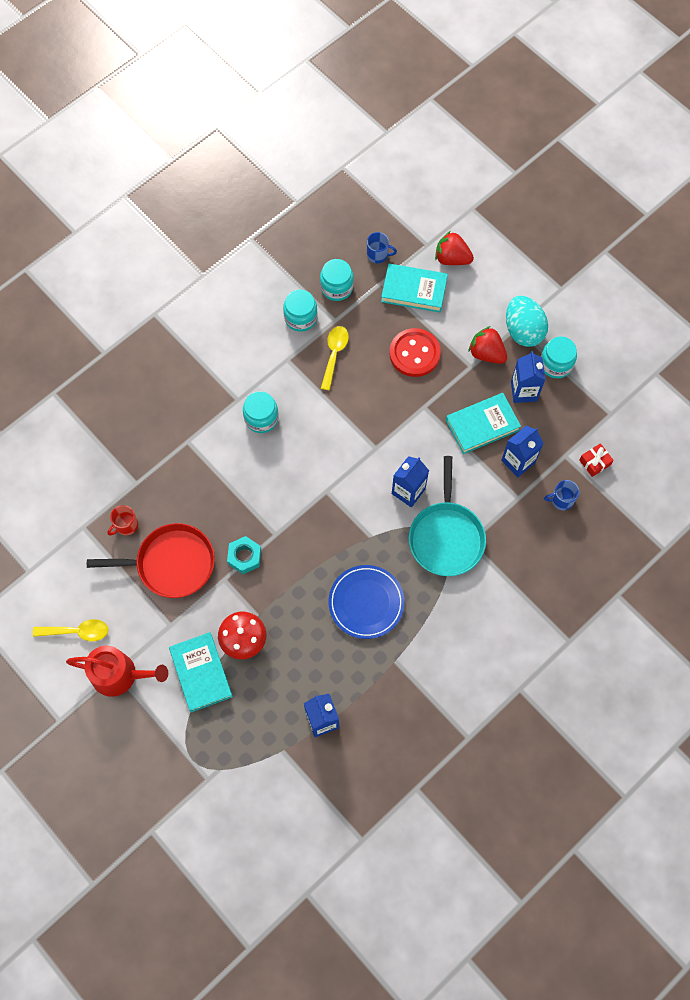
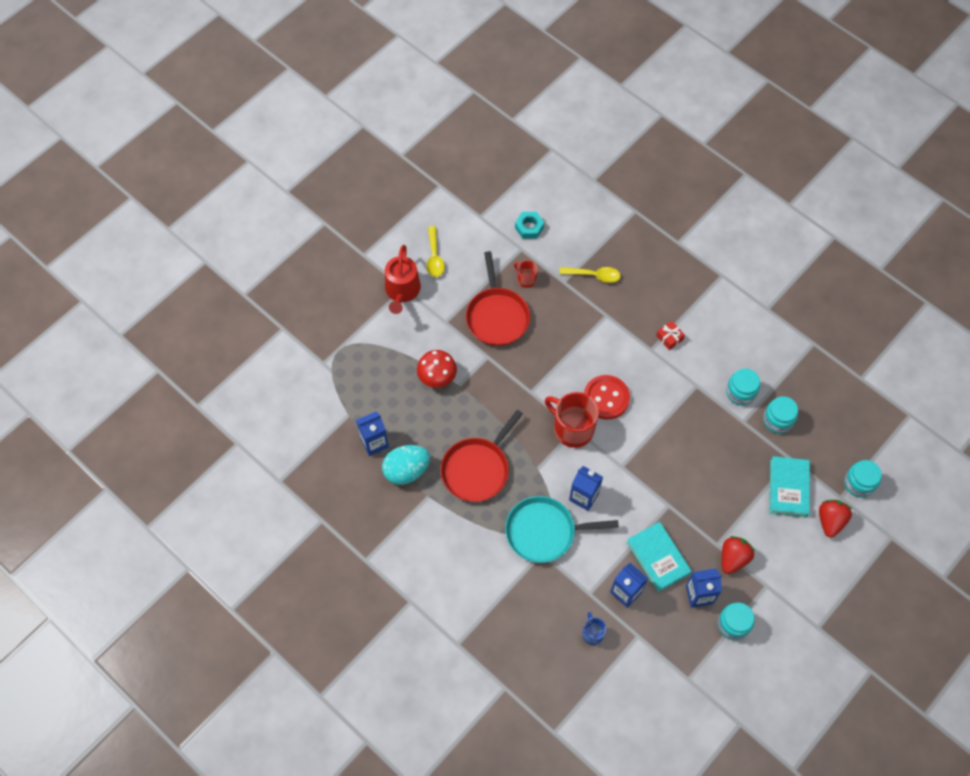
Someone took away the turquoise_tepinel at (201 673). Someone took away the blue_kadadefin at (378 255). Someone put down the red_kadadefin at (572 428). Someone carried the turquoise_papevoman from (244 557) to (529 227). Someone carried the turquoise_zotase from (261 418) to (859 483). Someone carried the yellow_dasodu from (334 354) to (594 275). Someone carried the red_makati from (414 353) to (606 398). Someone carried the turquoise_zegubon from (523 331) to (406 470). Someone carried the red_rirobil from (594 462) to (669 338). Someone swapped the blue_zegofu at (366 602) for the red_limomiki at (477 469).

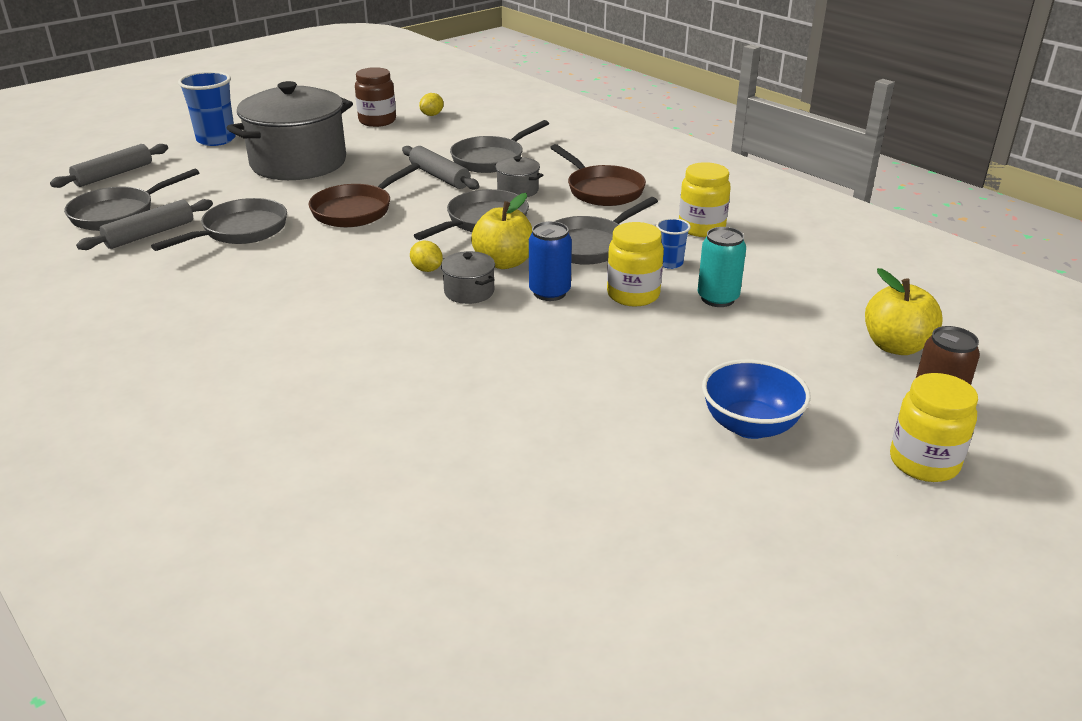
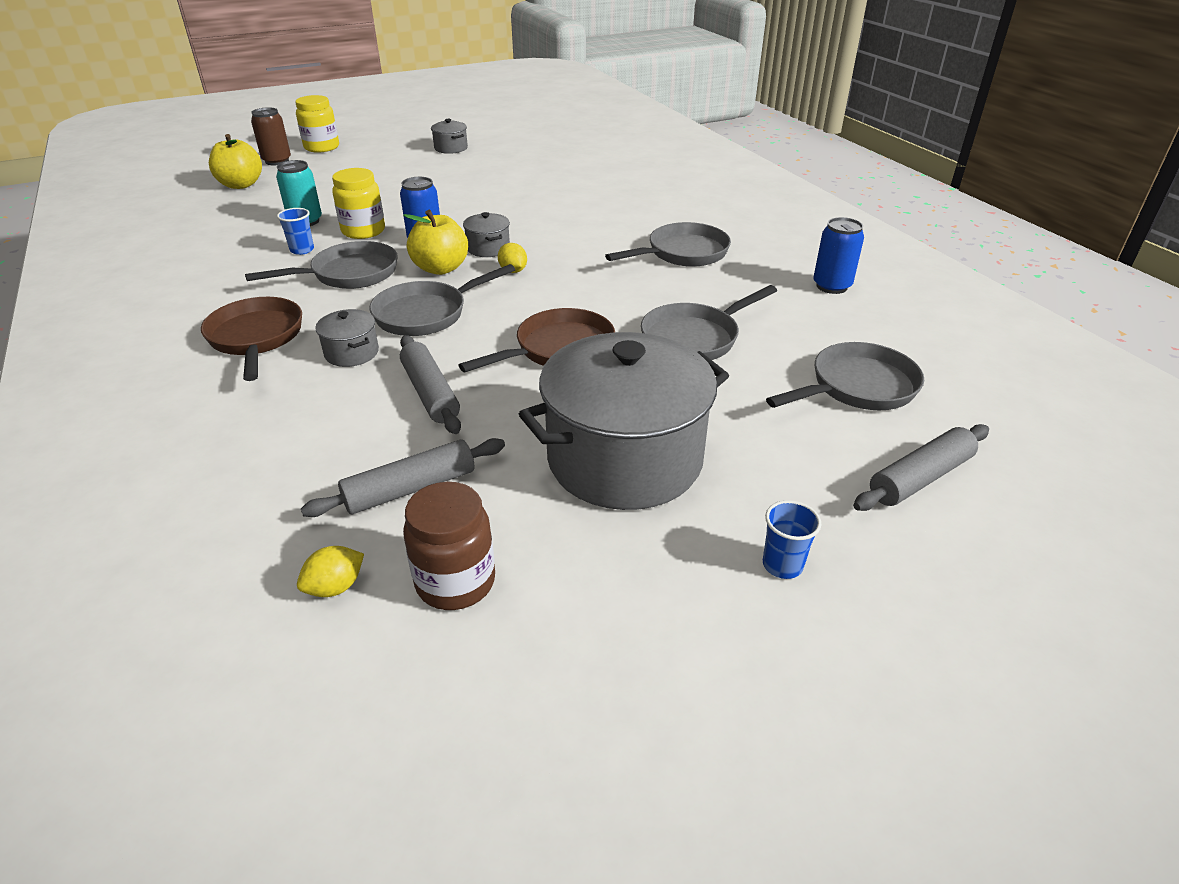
Someone took away the yellow_zotase at (701 228). Someone took away the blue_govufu at (750 425). Someone put down the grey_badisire at (451 148). Someone put down the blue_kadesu at (831 286). Someone carried the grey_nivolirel from (150 234) to (410 488). Someone carried the grey_limomiki from (491 159) to (683 253). Someone scaled the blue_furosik at (216 140) by 0.53.

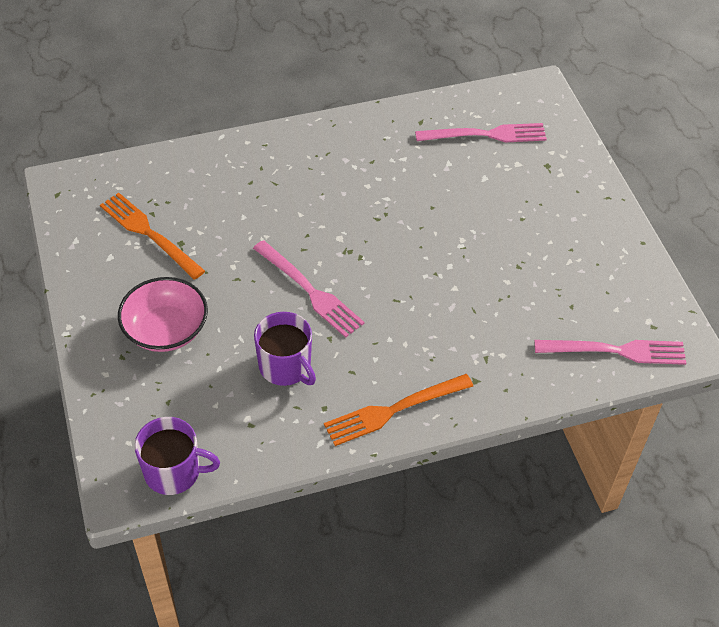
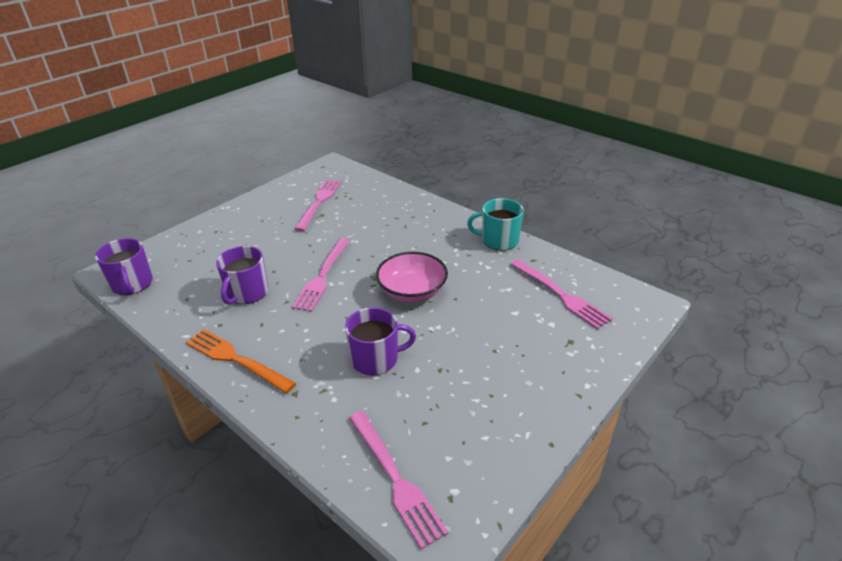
Someone put down the purple_kadadefin at (376 359). Someone put down the turquoise_kadadefin at (498 240). Someone carried the pink_govufu from (166 329) to (412 291). Someone repainted the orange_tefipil at (148 233), which became the pink_tefipil at (319 202).

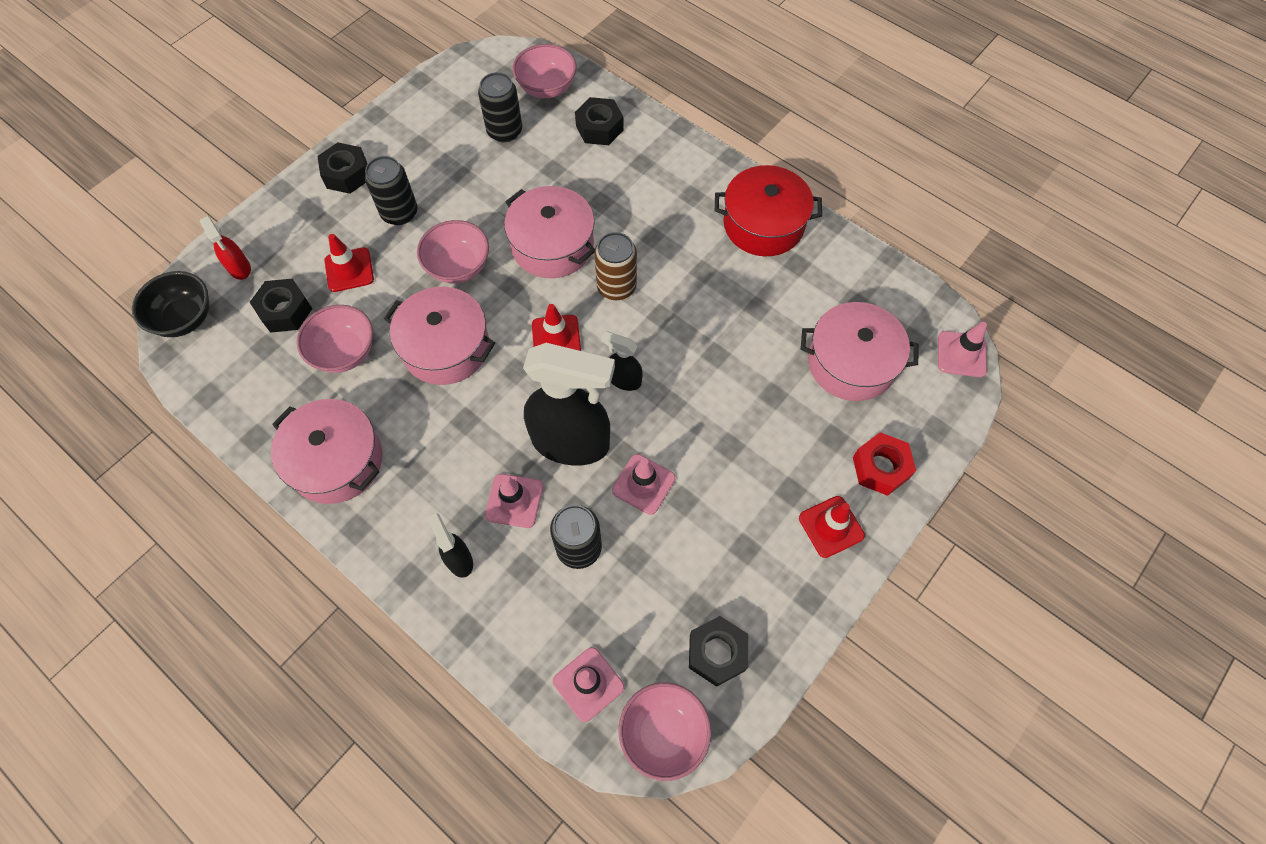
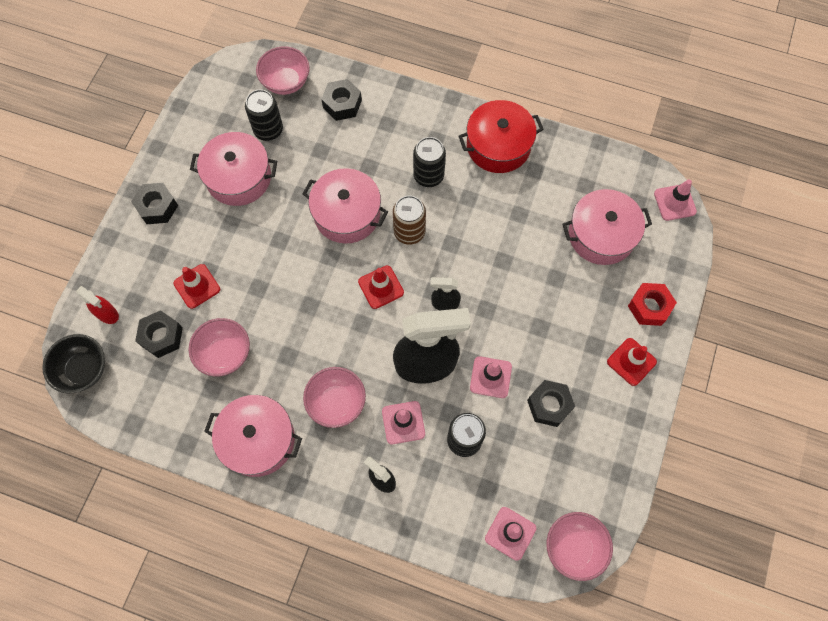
Someone carried the black_kadesu from (399 213) to (428 176). Someone carried the pink_badisire from (446 347) to (239 178). Someone carried the pink_govufu from (458 267) to (336 402). Someone carried the black_papevoman from (717 653) to (549 405).

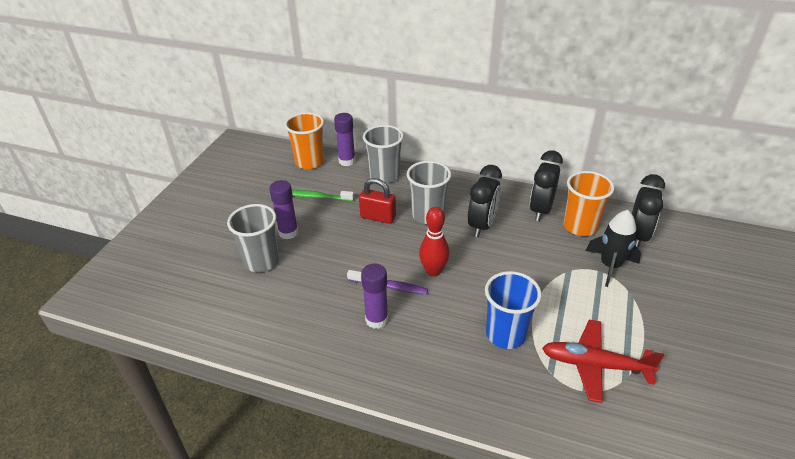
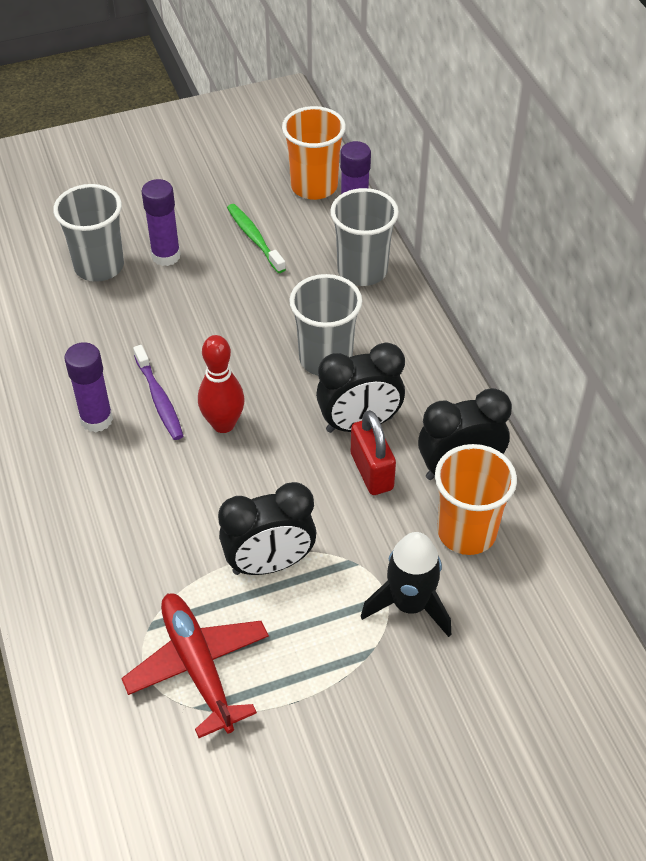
Someone took away the blue_furosik at (506 334). Someone carried the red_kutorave from (378 217) to (371 471). Someone carried the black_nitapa from (637 236) to (269 564).

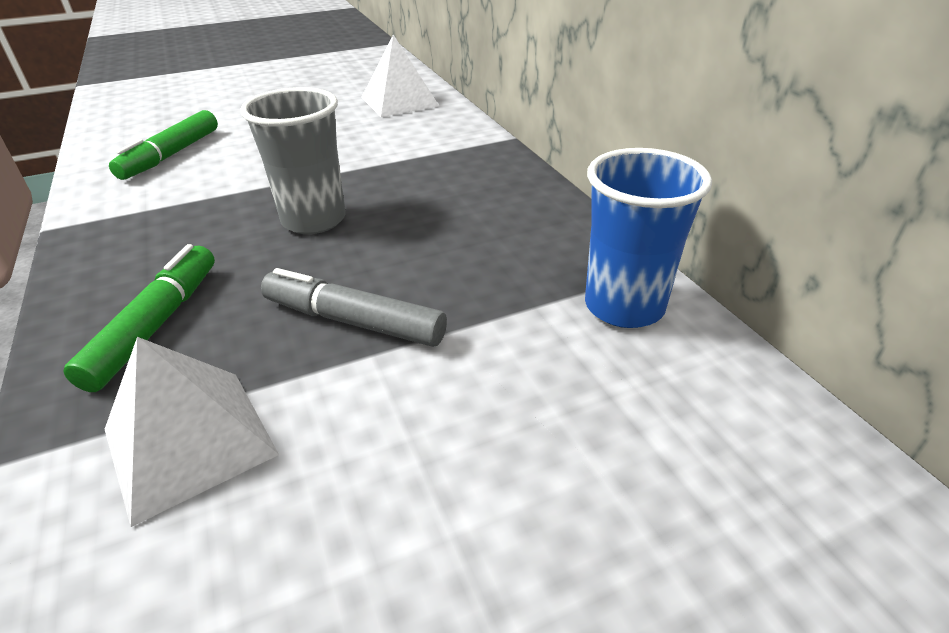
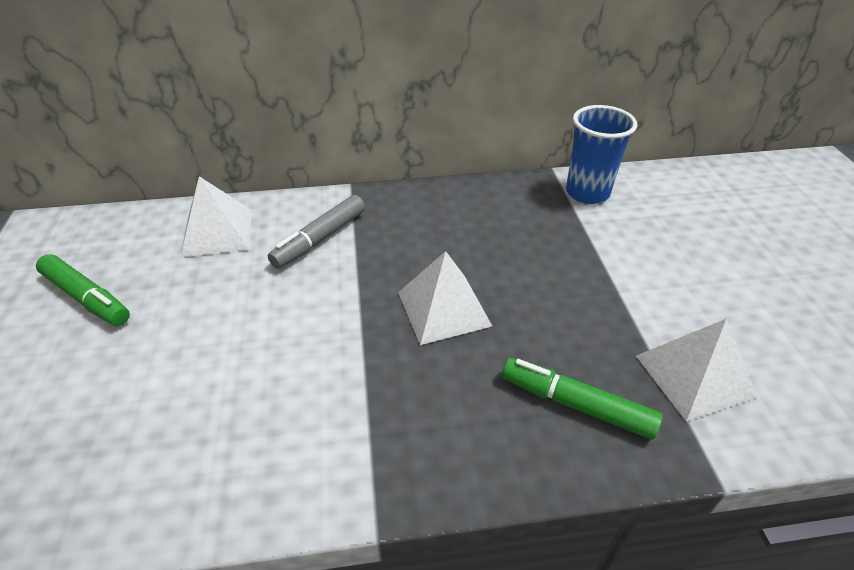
Someone carried the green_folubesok from (171 155) to (87 298). Someone carried the grey_folubesok from (353 321) to (320 239). Someone swapped the grey_furosik at (314 220) for the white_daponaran at (444 308).

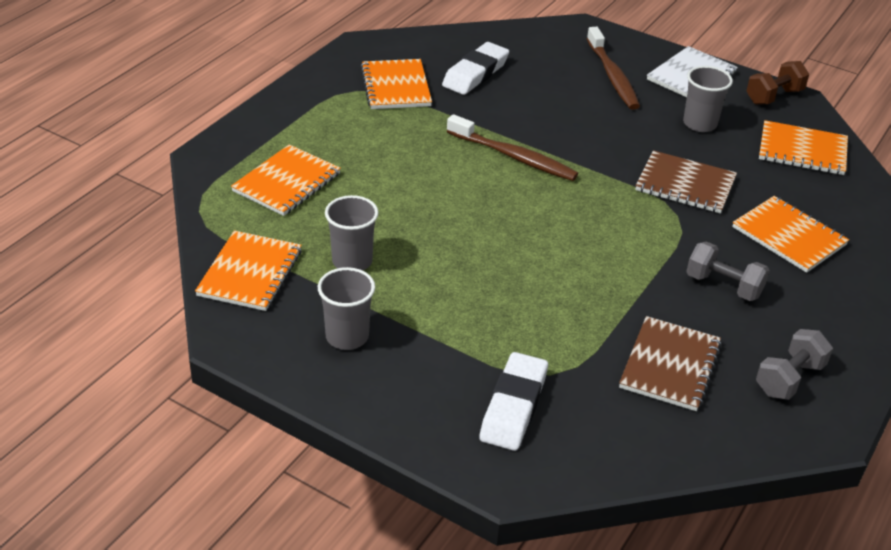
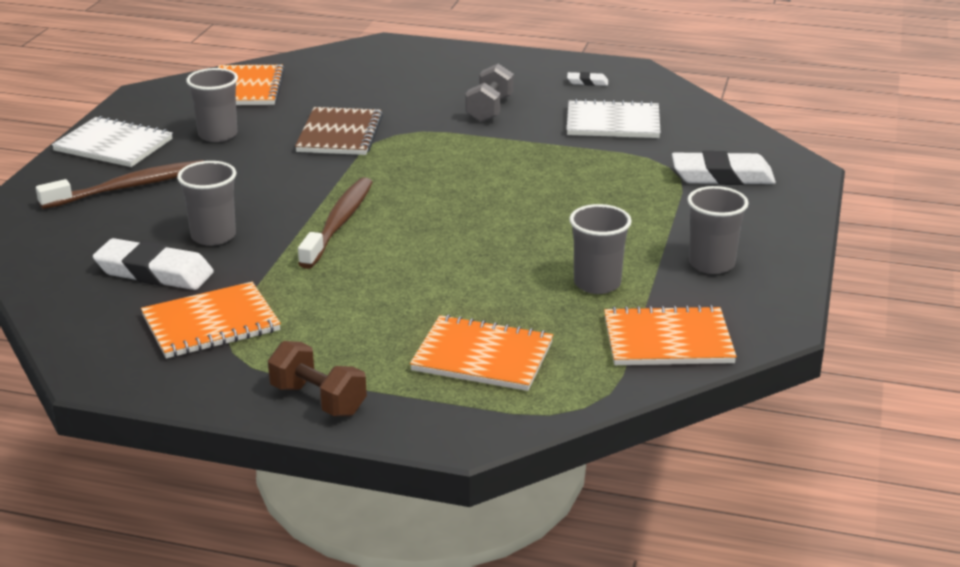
Someone took away the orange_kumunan at (788 236). Someone put down the grey_furosik at (213 236). Someone carried the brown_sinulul from (774 96) to (318 400). Someone swapped the grey_sinulul at (789 379) for the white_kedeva at (587 82). Someone repainted the brown_kumunan at (669 365), which became the white_kumunan at (613 123).

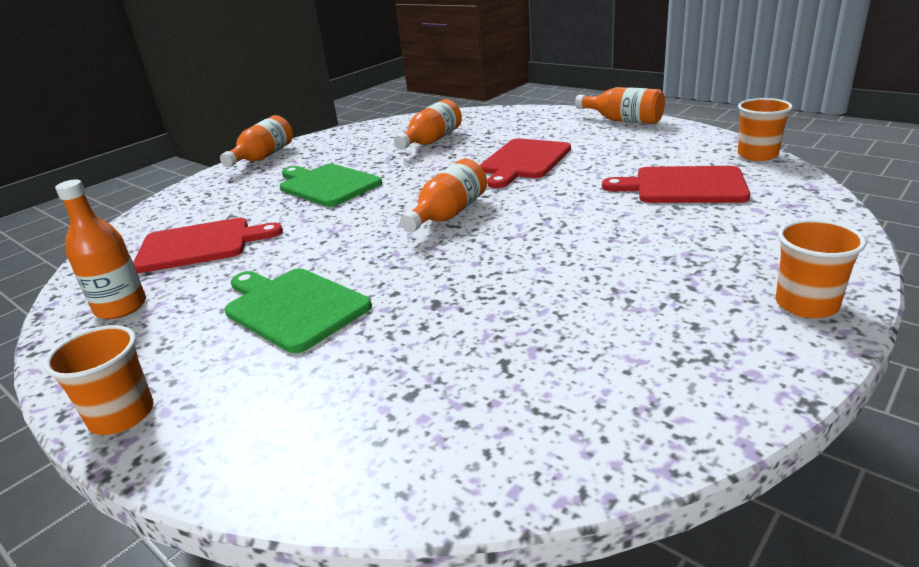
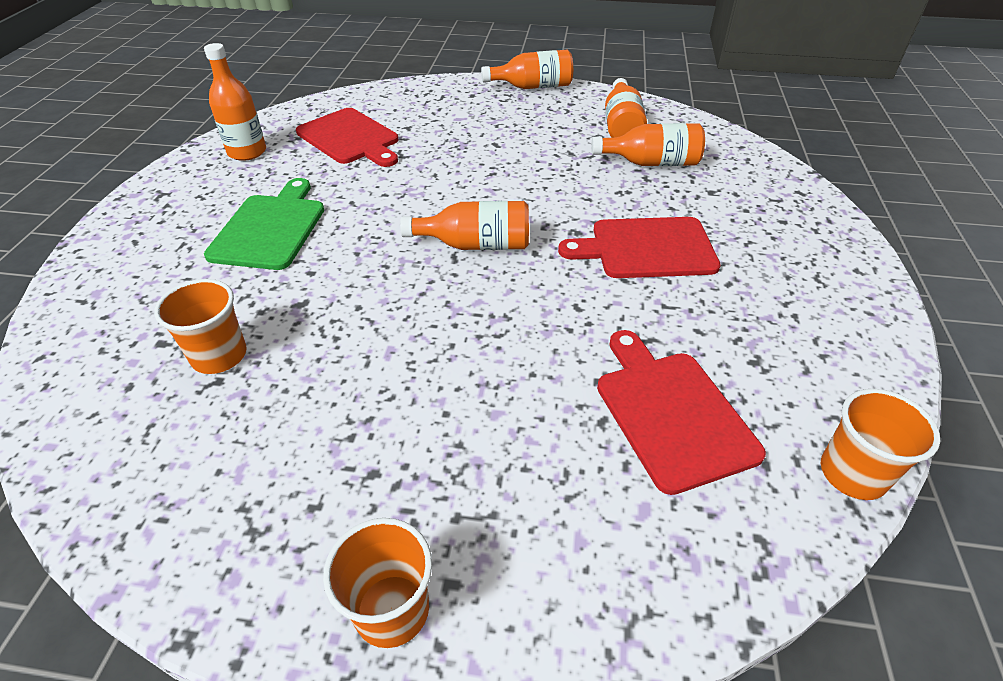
Someone took away the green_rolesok at (327 185). Someone carried the orange_furosik from (122 415) to (219 356). Someone carried the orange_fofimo from (623 120) to (621 126).

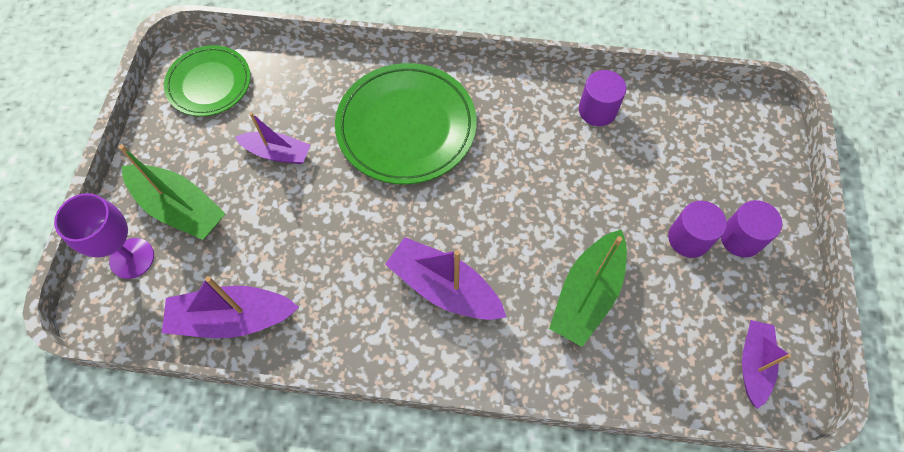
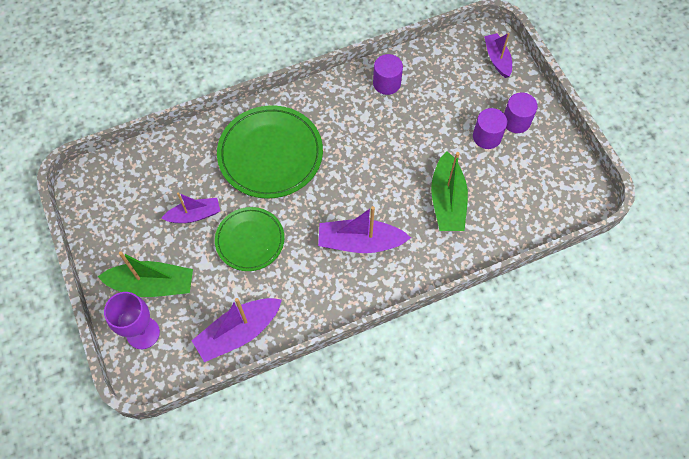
Someone carried the green_zegofu from (209 83) to (250 240). Someone carried the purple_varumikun from (753 364) to (497 59).

